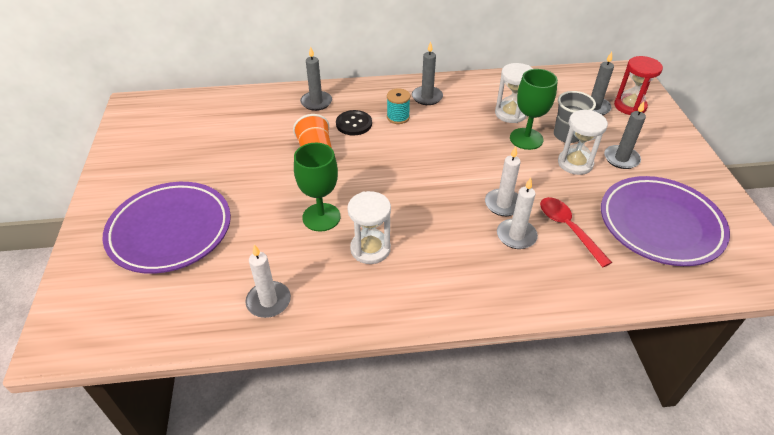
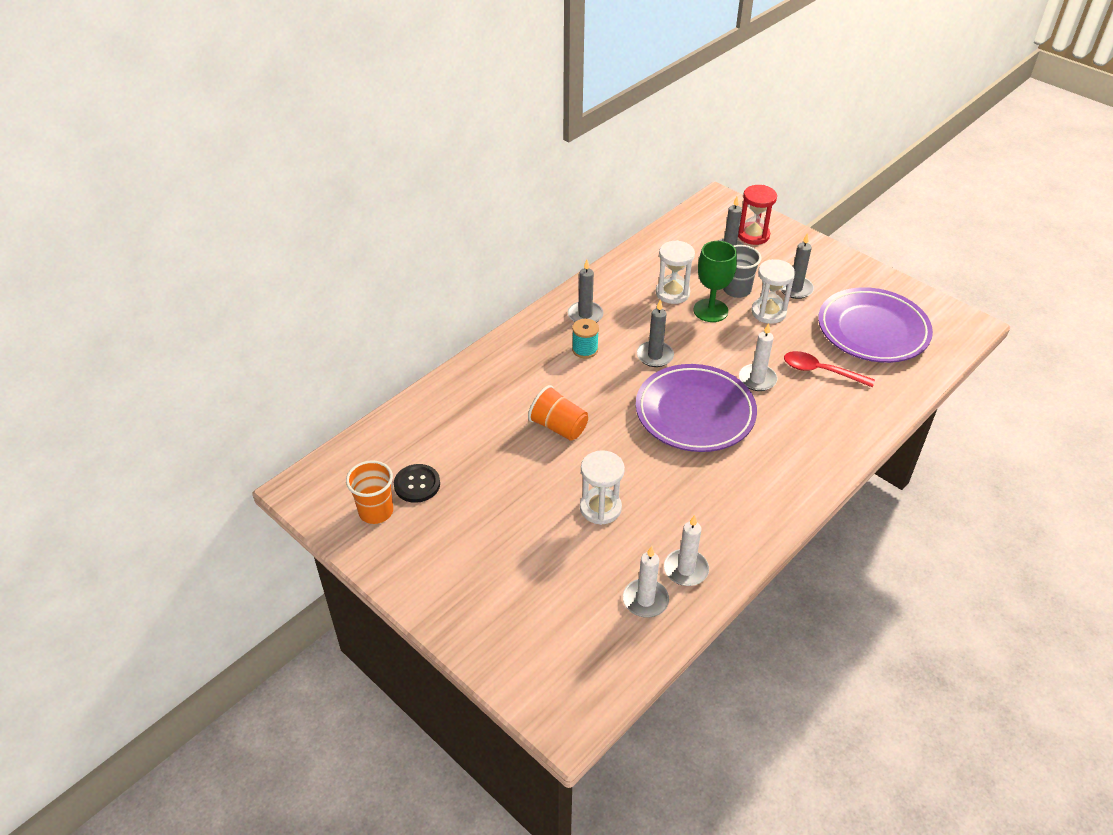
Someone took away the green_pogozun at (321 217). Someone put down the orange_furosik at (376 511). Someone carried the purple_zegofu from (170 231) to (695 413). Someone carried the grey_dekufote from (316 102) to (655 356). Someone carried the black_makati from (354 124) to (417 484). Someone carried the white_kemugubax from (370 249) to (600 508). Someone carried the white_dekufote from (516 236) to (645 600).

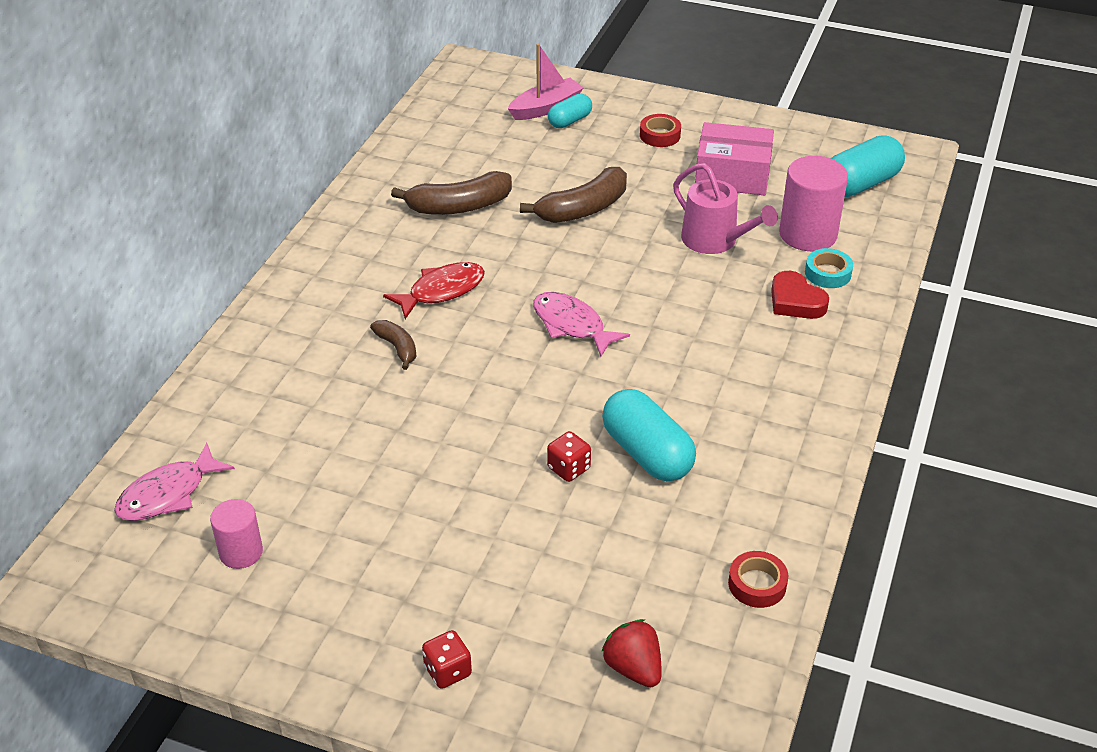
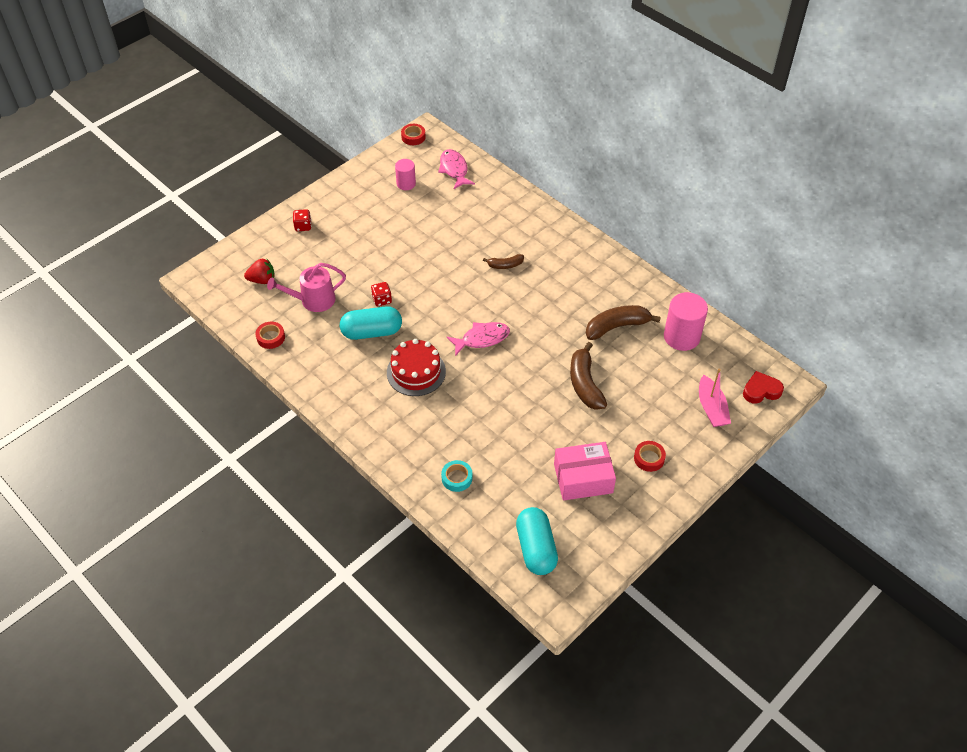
Someone took away the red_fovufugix at (441 291). Someone took away the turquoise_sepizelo at (570 121). Someone put down the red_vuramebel at (416 372). Someone put down the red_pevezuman at (413 137). Someone carried the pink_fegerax from (715 240) to (313 300). Someone carried the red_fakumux from (795 301) to (761 390). Someone carried the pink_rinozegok from (808 234) to (681 337). Someone rotated the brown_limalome at (459 207) by 60 degrees clockwise. Someone rotated the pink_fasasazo at (732 175) by 45 degrees clockwise.

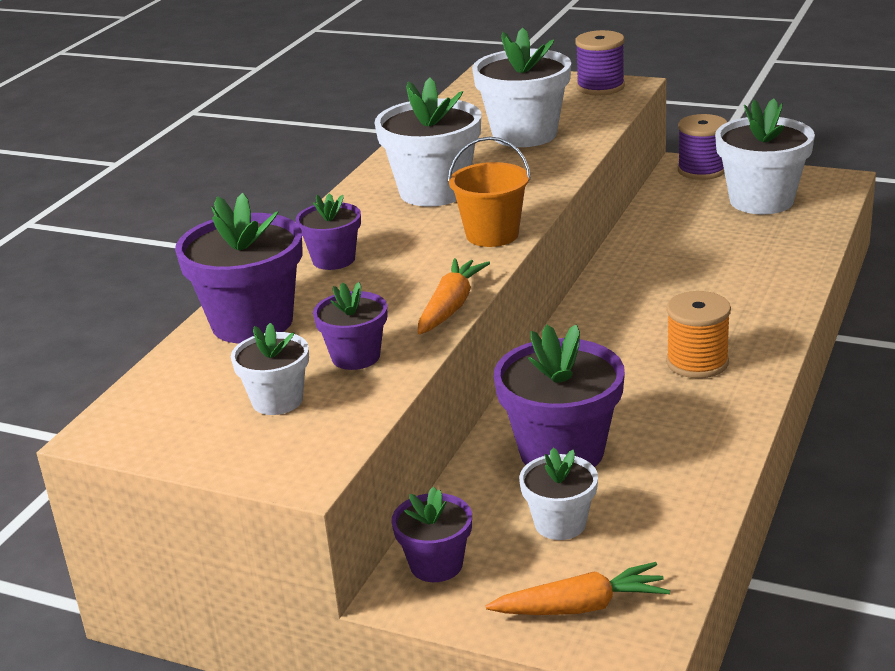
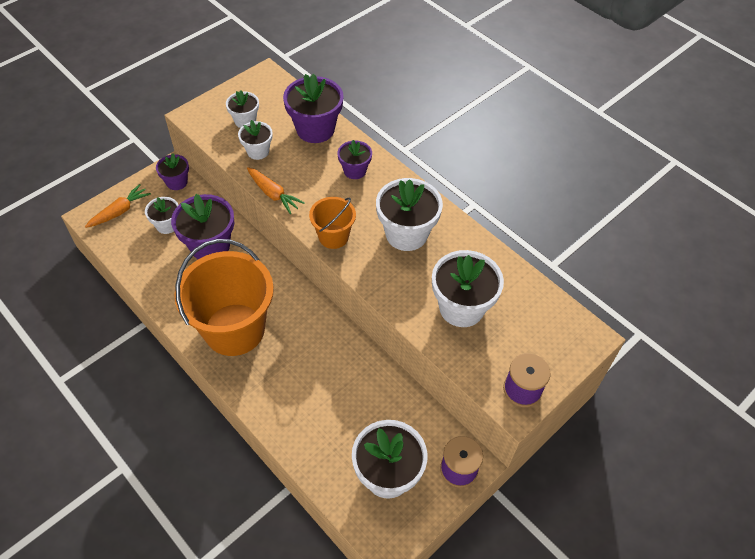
Someone swapped the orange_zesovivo at (697 362) for the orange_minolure at (234 329). Someone repainted the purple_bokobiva at (356 357), which became the white_bokobiva at (258 151). Someone rotated the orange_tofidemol at (581 606) by 150 degrees counterclockwise.

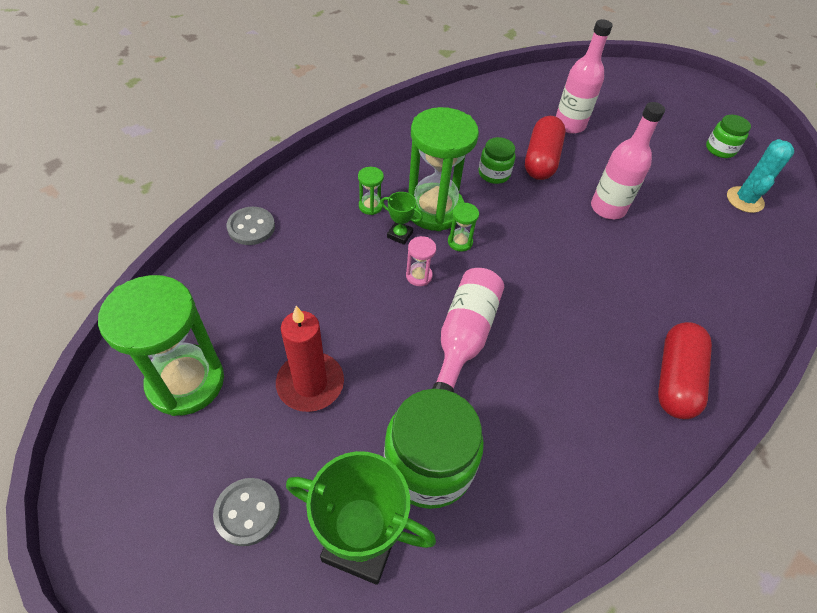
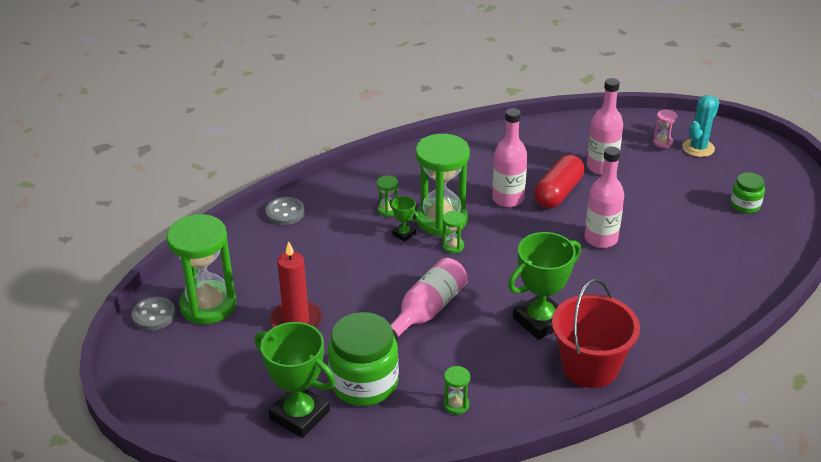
Someone put down the green_kemugubax at (456 405). Someone put down the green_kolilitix at (540 321). Someone carried the grey_makati from (248 512) to (154 315). Someone carried the pink_kemugubax from (419 276) to (662 142). Someone carried the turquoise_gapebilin from (744 200) to (698 148). Someone swapped the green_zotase at (494 174) for the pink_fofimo at (508 199). Someone swapped the red_sepizelo at (675 379) for the red_minolure at (590 367).

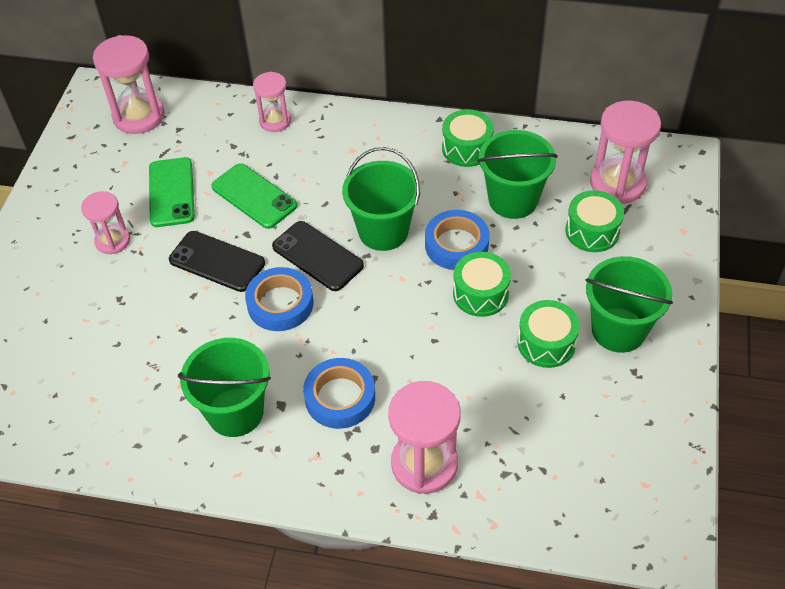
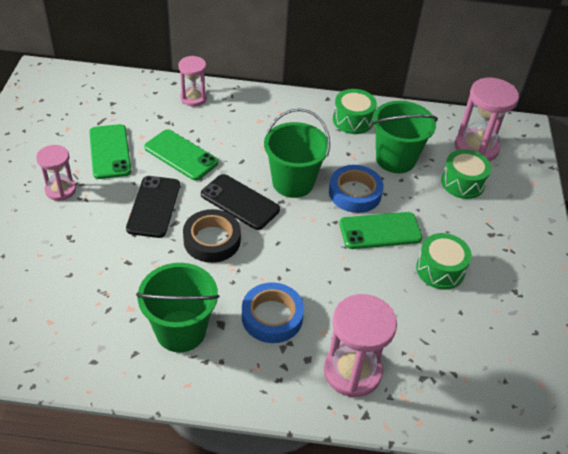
Someone took away the pink_kemugubax at (139 116). Someone took away the green_minolure at (618 330). Someone swapped the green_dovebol at (480 293) for the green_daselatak at (380 231). Someone repainted the blue_pevezuman at (280 304), which became the black_pevezuman at (212 240). Someone rotated the black_daselatak at (217 262) by 75 degrees clockwise.

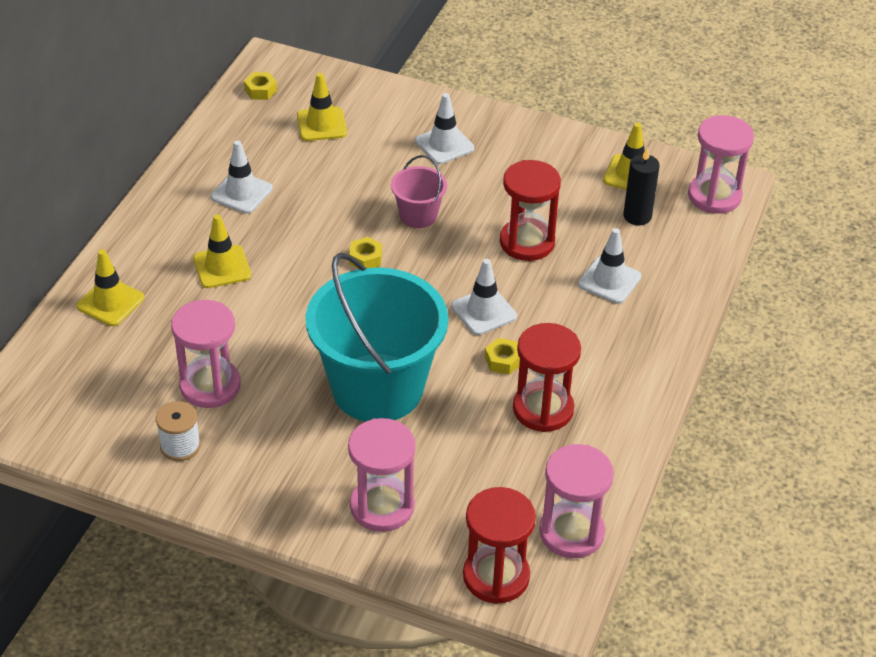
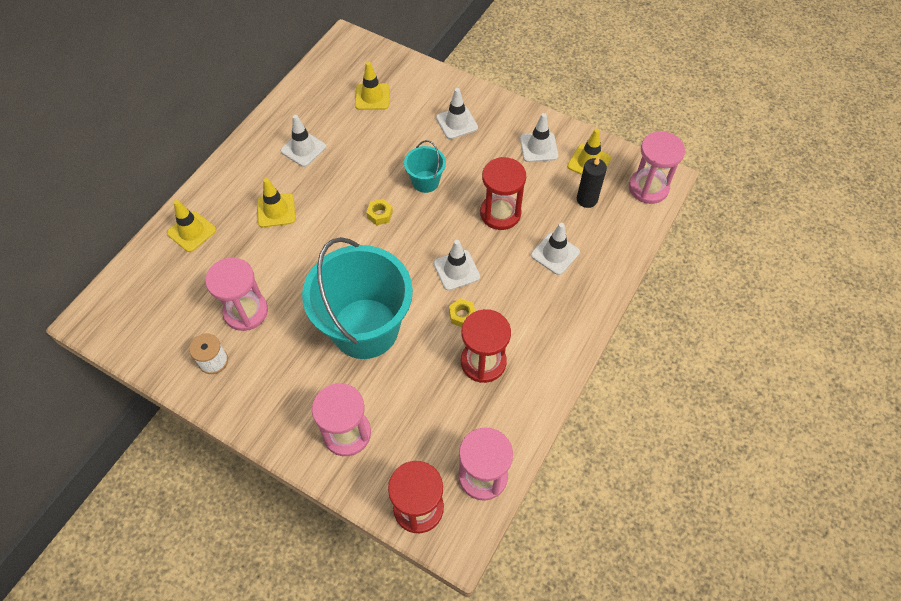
Someone took away the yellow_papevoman at (260 90). Someone put down the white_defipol at (538 147). Someone repainted the pink_minolure at (418 215), which became the turquoise_minolure at (425 181).

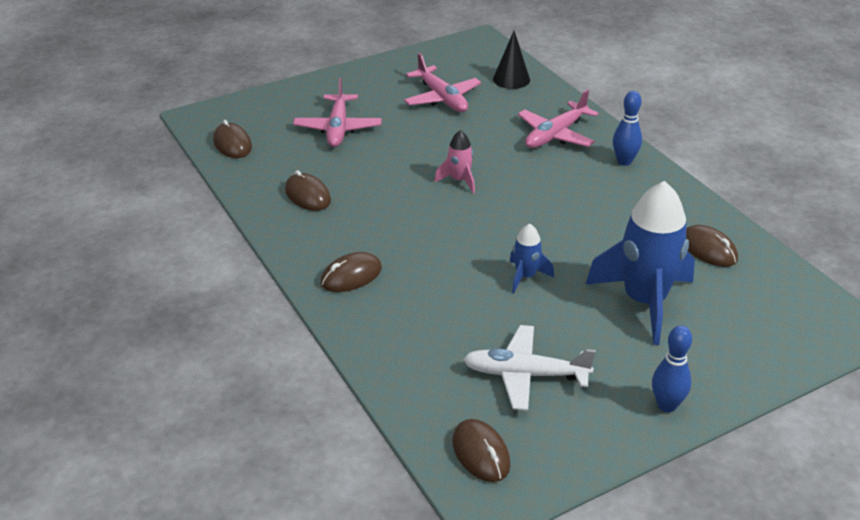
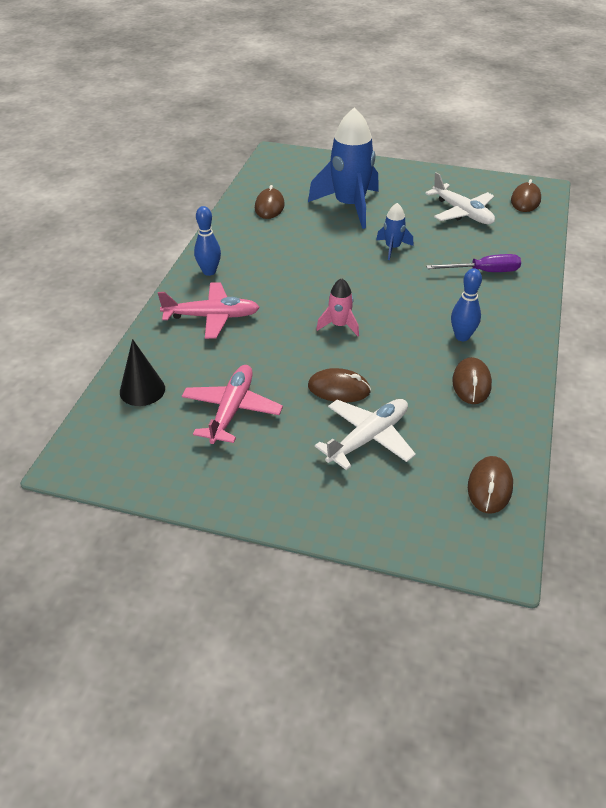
Someone put down the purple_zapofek at (483 272). Someone carried the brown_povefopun from (351 276) to (339 389). Someone carried the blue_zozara from (666 405) to (462 337). Someone repainted the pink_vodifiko at (338 128), which became the white_vodifiko at (368 438).

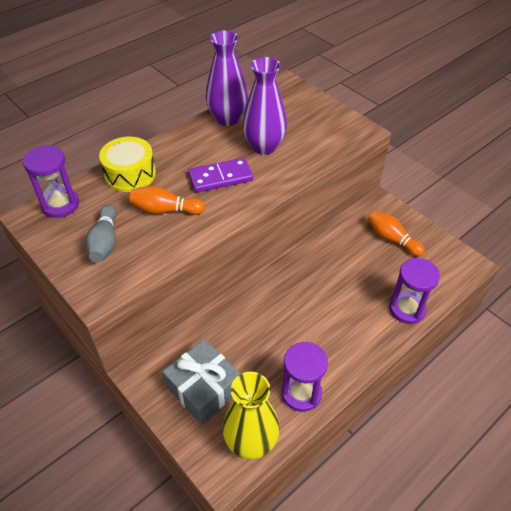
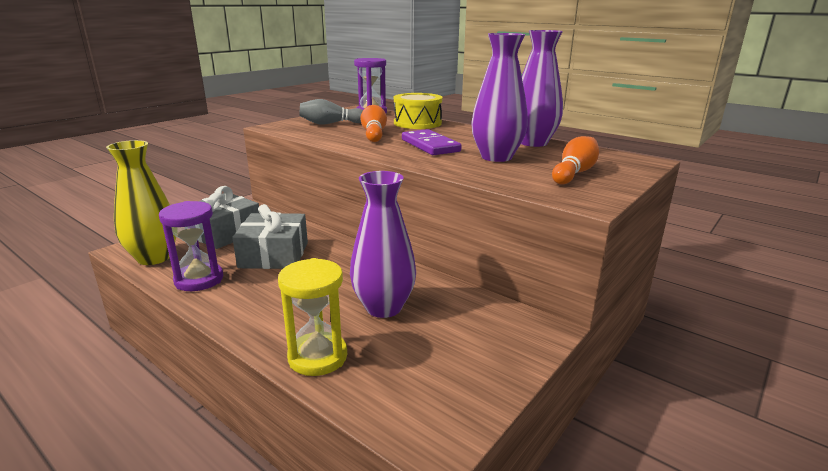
Someone put down the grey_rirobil at (274 255). Someone put down the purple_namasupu at (383 307). Someone carried the orange_zozara from (392 239) to (574 173). Someone repainted the purple_kemugubax at (407 309), which became the yellow_kemugubax at (318 357).

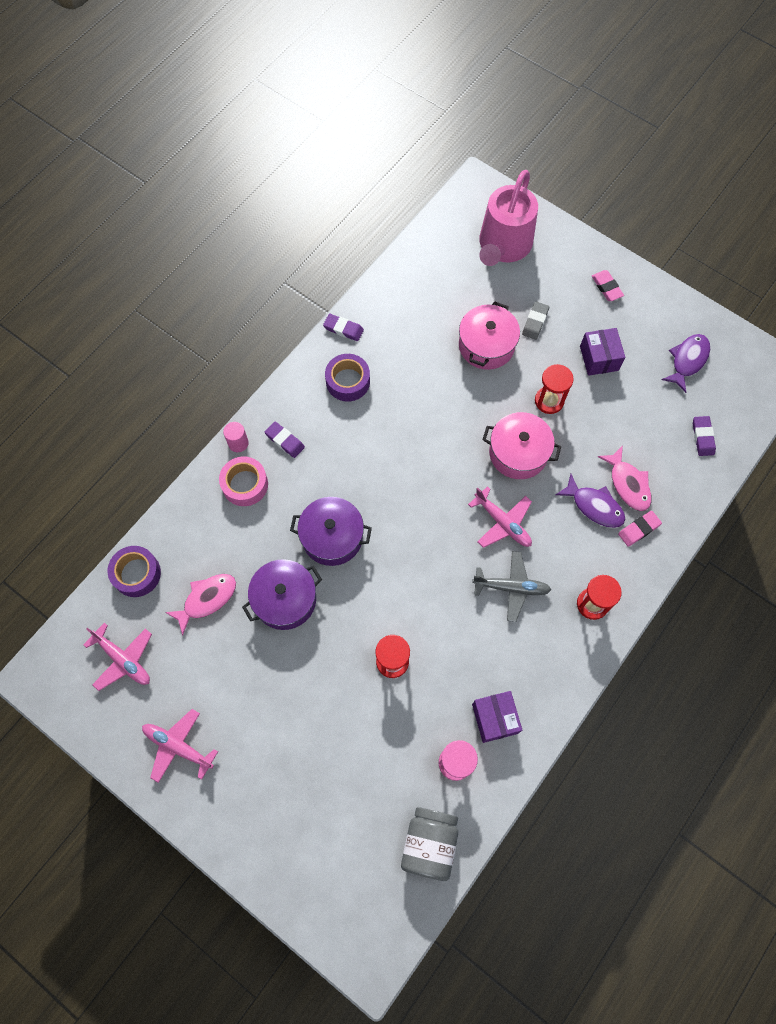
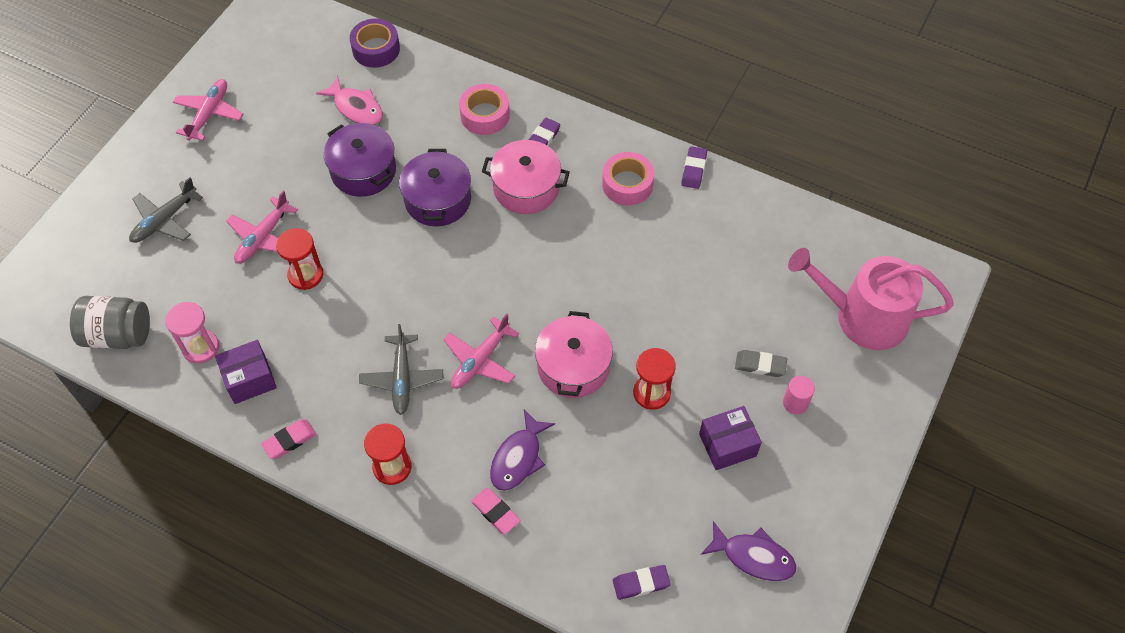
Someone took away the pink_fovufugix at (628 484). Someone put down the grey_vodifiko at (164 220). Someone carried the pink_vodifiko from (123 659) to (263 237). Someone carried the pink_rinozegok from (238 443) to (795 403). Someone carried the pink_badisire from (486 345) to (526 188). Someone carried the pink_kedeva from (606 287) to (289 440). Someone repainted the purple_pevezuman at (348 381), which became the pink_pevezuman at (627 184).

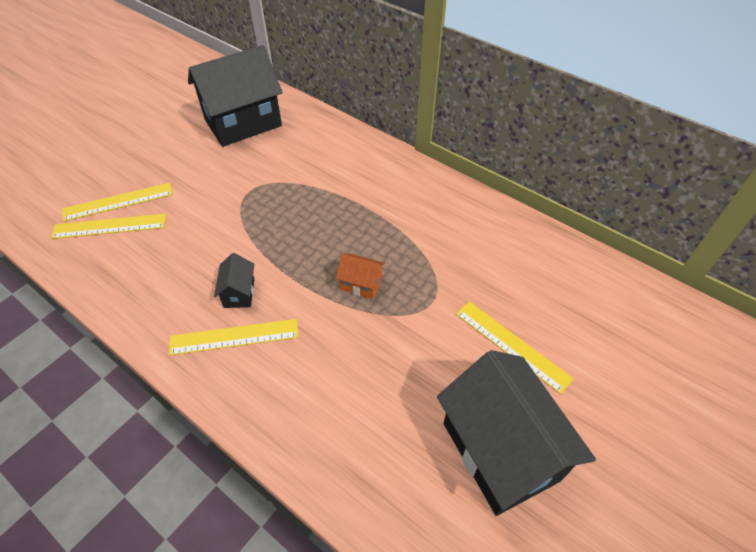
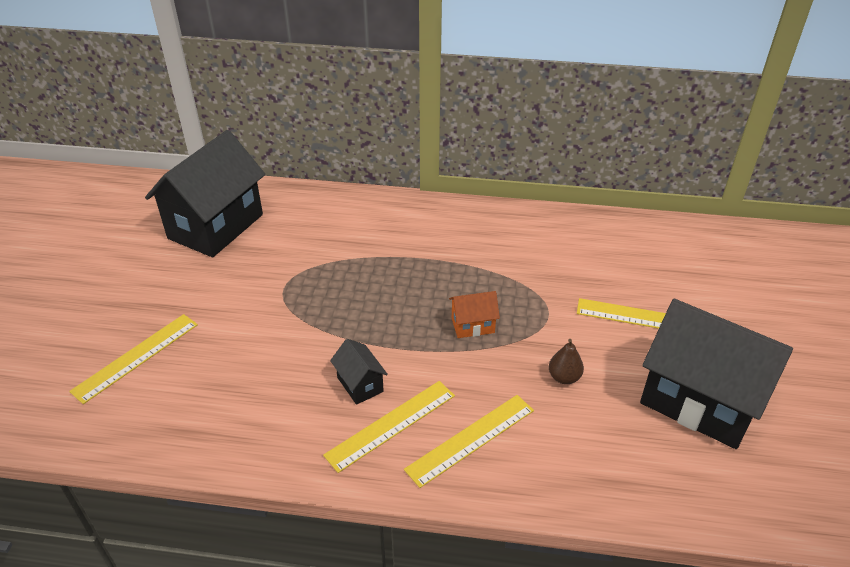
Someone put down the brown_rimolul at (564 377). Someone carried the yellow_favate from (109 226) to (471 439).

